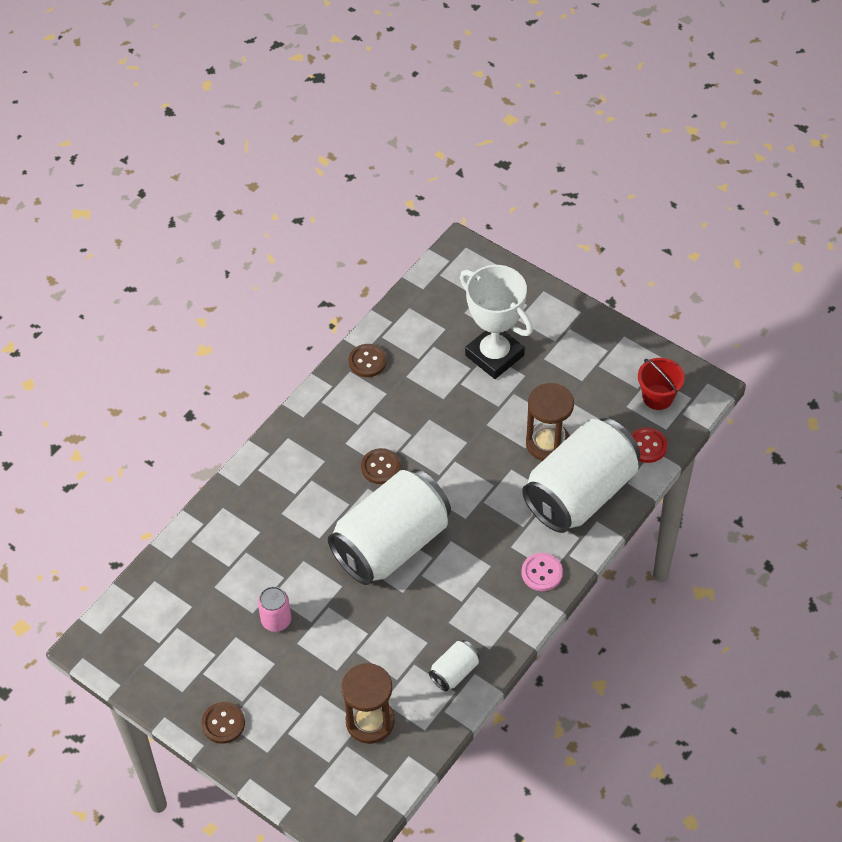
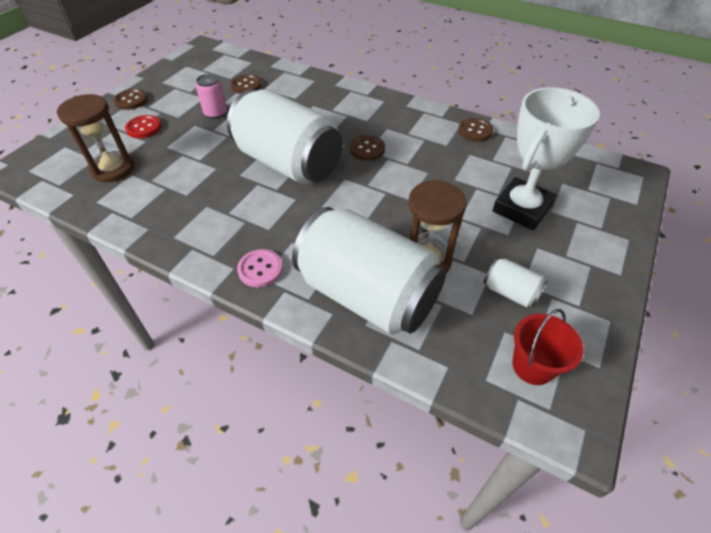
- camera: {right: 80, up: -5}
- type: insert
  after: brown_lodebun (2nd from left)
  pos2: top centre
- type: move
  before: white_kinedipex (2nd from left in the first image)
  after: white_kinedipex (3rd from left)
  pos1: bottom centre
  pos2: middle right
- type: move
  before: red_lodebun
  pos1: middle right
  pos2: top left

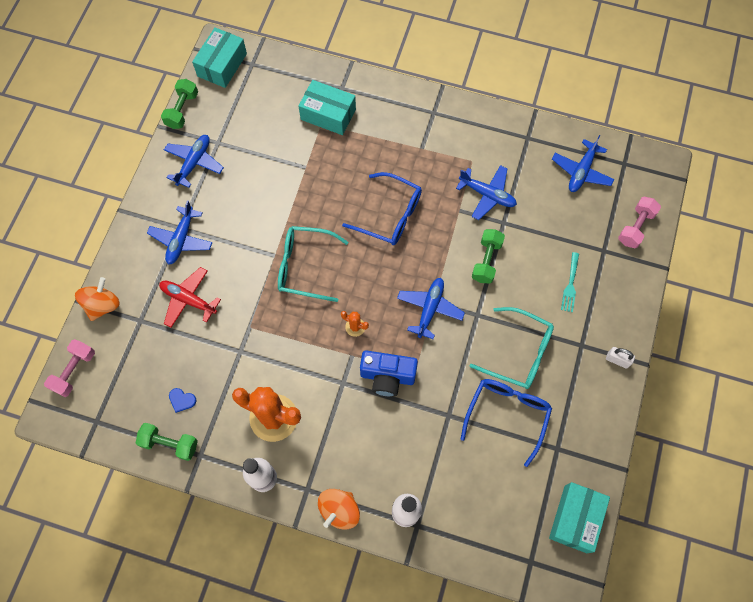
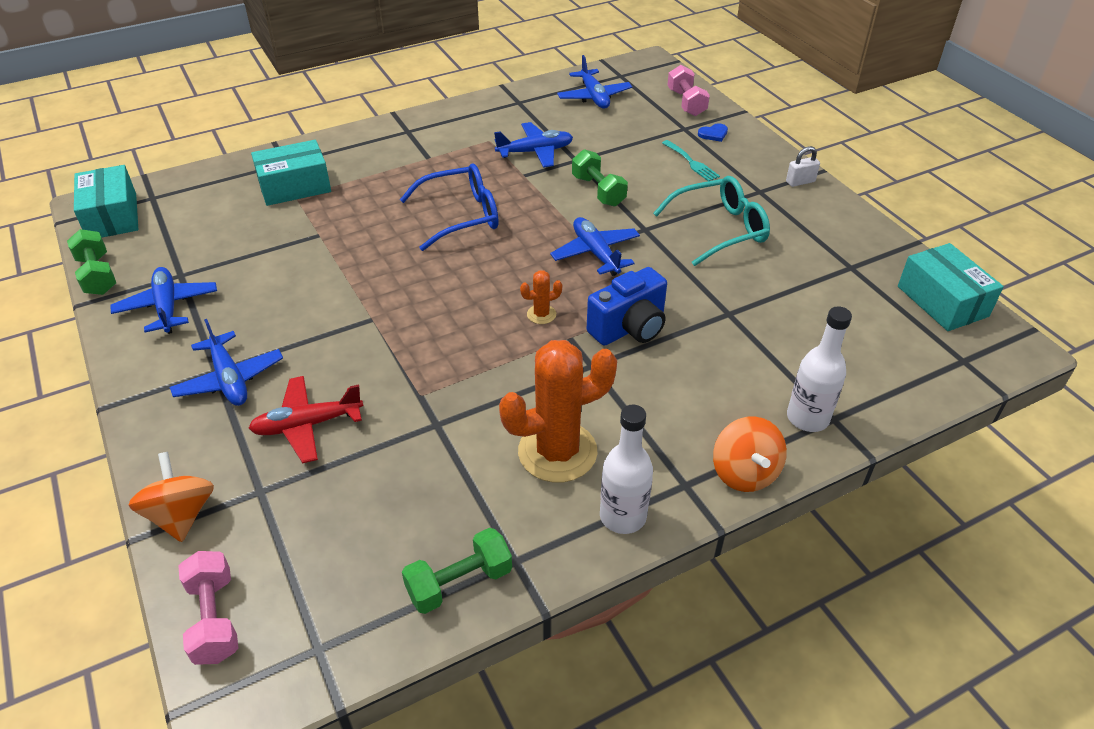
- camera: {right: -45, up: -25}
- type: delete
  before: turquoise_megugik (1st from left)
  pos1: centre
- type: delete
  before: blue_megugik (2nd from left)
  pos1: bottom right
- type: move
  before: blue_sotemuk
  pos1: middle left
  pos2: top centre

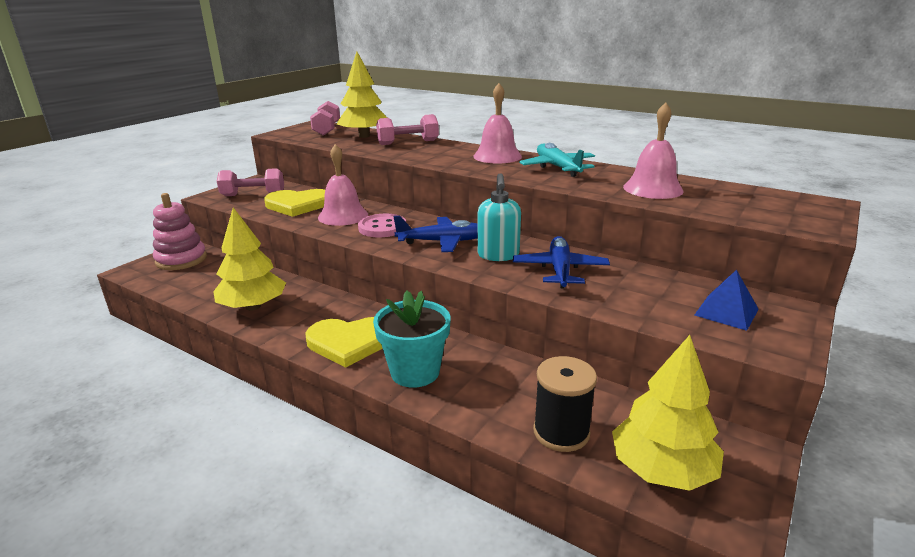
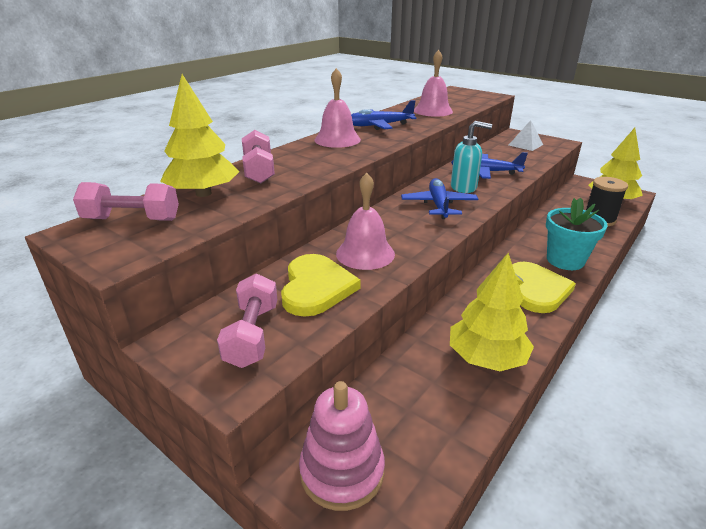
- camera: {right: -85, up: 5}
- type: delete
  before: pink_lodebun
  pos1: centre
- type: recolor
  before: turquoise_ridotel
  after: blue_ridotel (1st from left)
  pos1: top centre
  pos2: top centre
- type: recolor
  before: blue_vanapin
  after: white_vanapin
  pos1: middle right
  pos2: top right

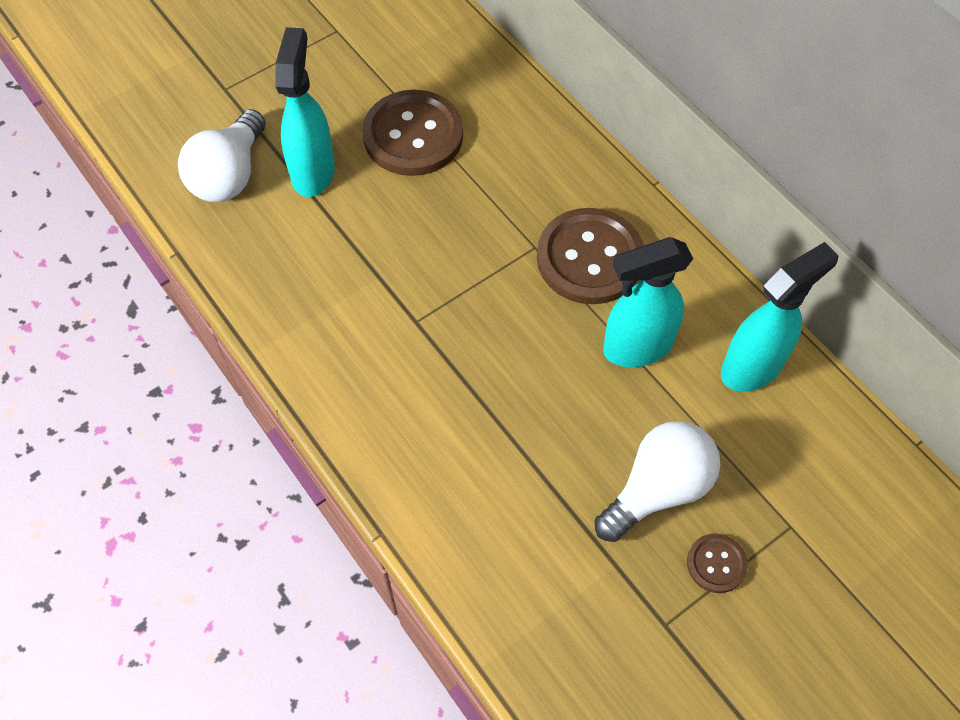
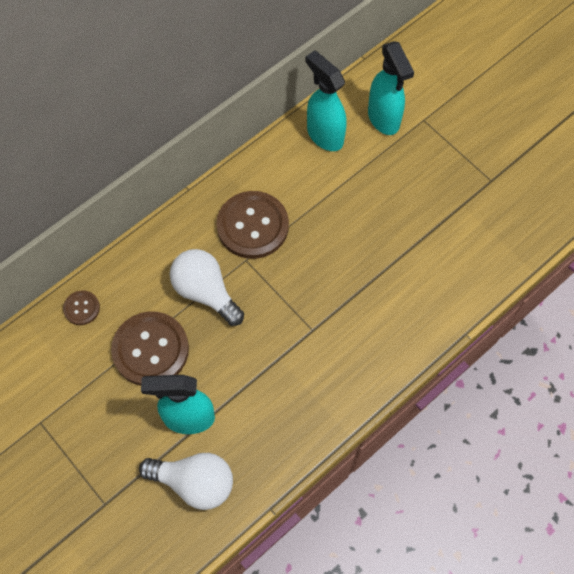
- camera: {right: -95, up: 5}
- type: move
  before: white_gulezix (2nd from left)
  pos1: bottom right
  pos2: centre
- type: move
  before: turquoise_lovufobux (2nd from left in the first image)
  after: turquoise_lovufobux (3rd from left)
  pos1: middle right
  pos2: top right
- type: move
  before: brown_lodebun (3rd from left in the first image)
  after: brown_lodebun (1st from left)
  pos1: bottom right
  pos2: middle left

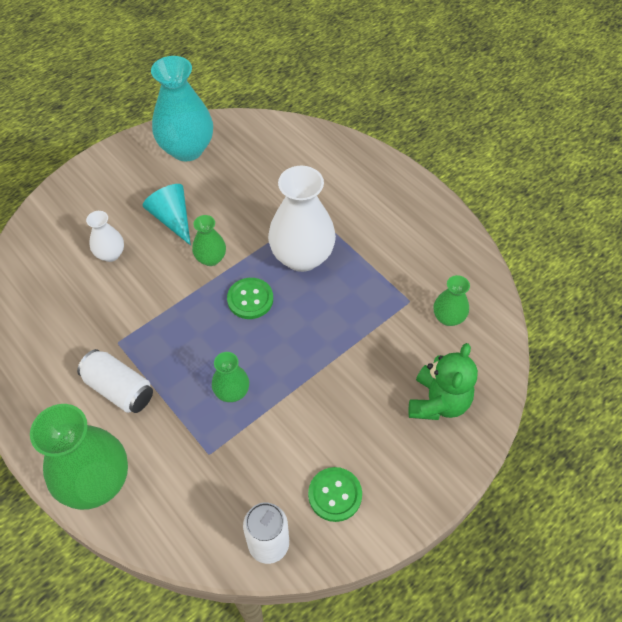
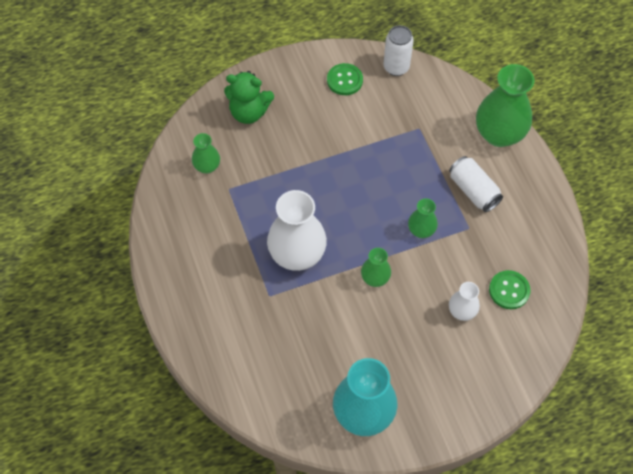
- camera: {right: -160, up: 5}
- type: delete
  before: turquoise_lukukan
  pos1: middle left
- type: move
  before: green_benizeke (3rd from left)
  pos1: centre
  pos2: middle right
- type: move
  before: green_lodebun (1st from left in the first image)
  after: green_lodebun (2nd from left)
  pos1: centre
  pos2: middle right
- type: rotate
  before: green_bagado
  pos1: middle right
  pos2: top centre
  turn: -120

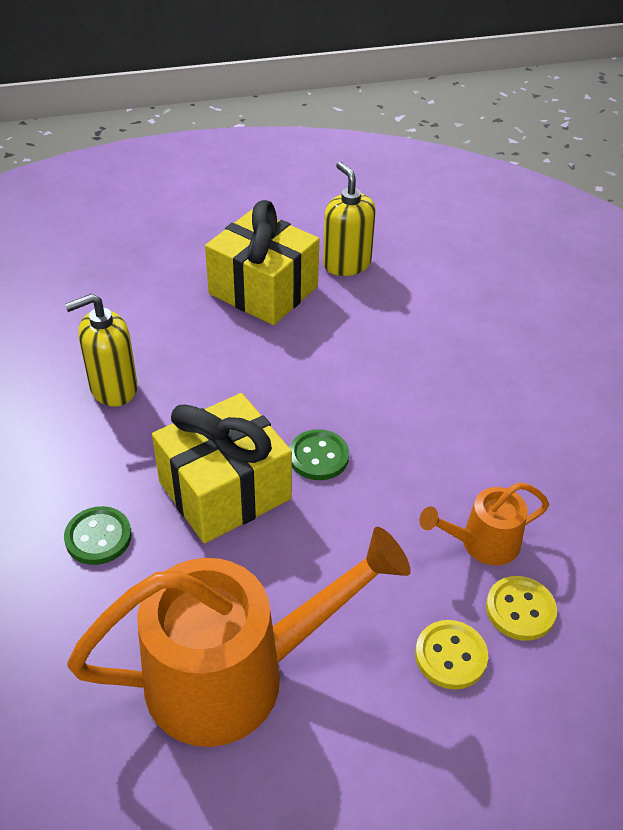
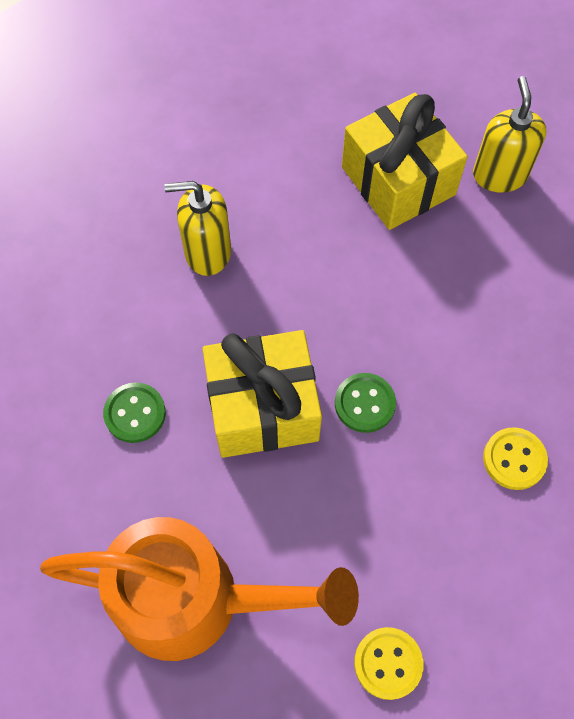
- camera: {right: 25, up: 20}
- type: delete
  before: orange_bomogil (2nd from left)
  pos1: middle right
- type: move
  before: yellow_lodebun (2nd from left)
  pos1: bottom right
  pos2: middle right

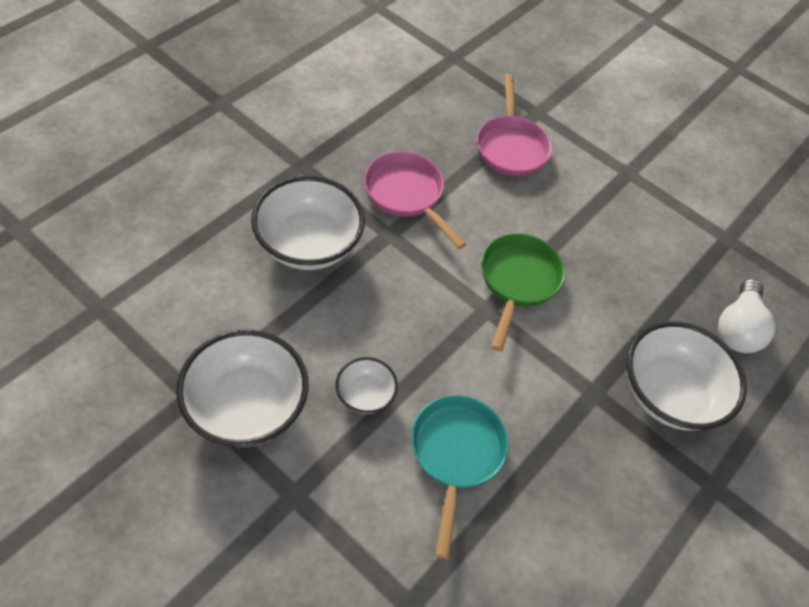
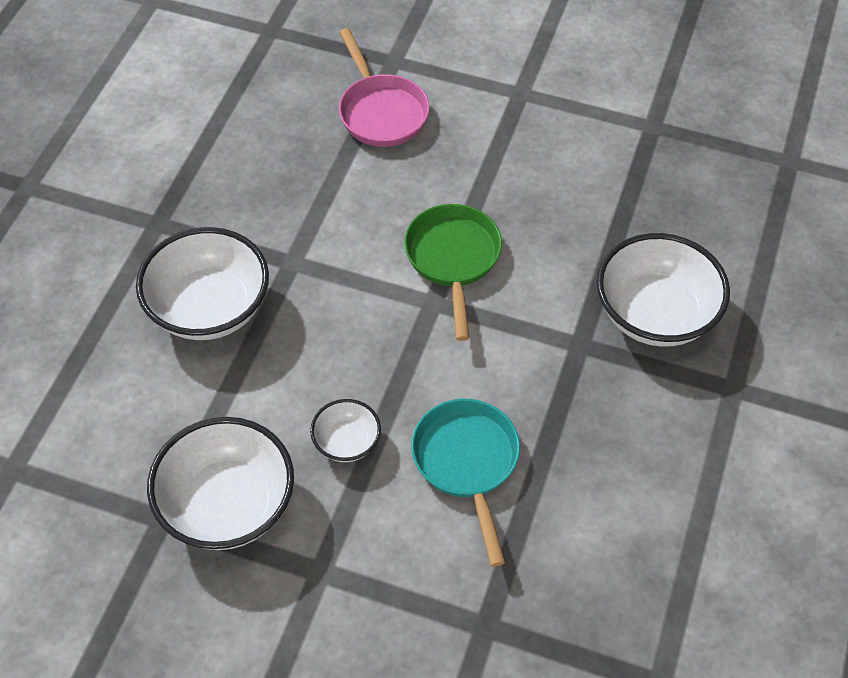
- camera: {right: -15, up: 0}
- type: delete
  before: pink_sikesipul (1st from left)
  pos1: top centre
- type: delete
  before: white_gulezix
  pos1: middle right

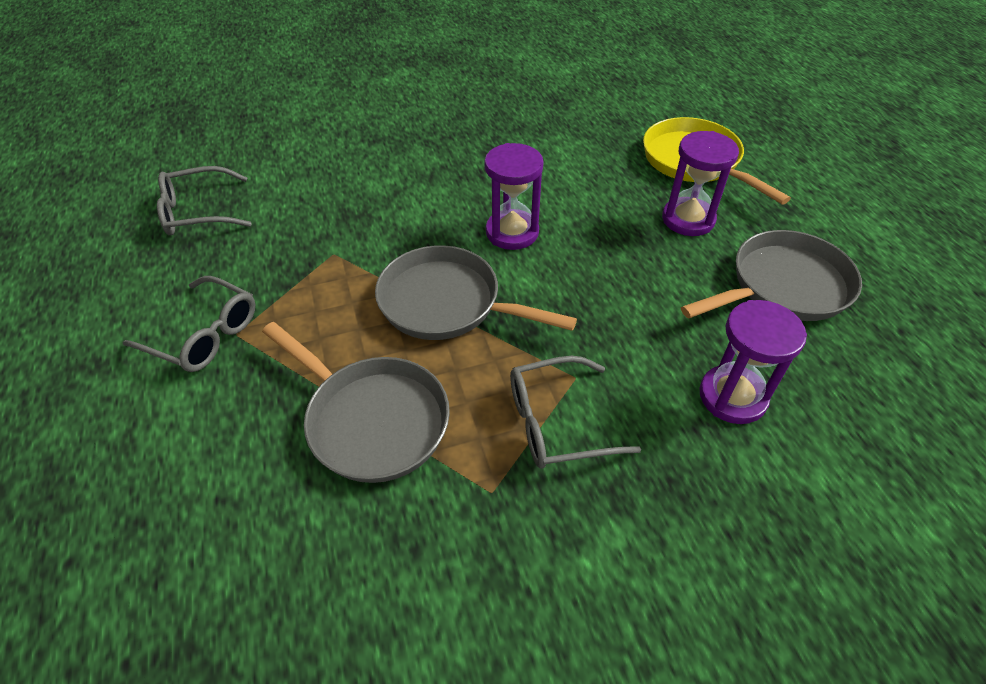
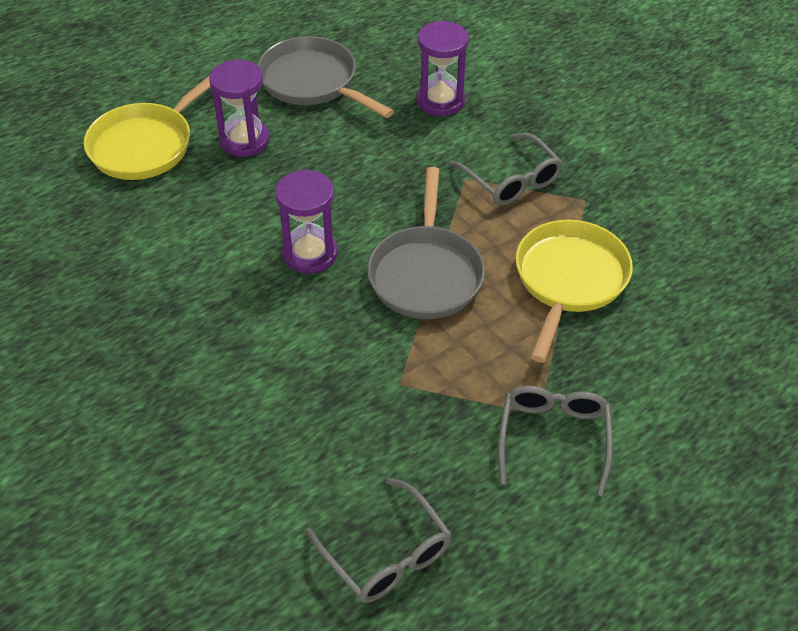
- camera: {right: -110, up: 0}
- type: recolor
  before: grey_sikesipul (1st from left)
  after: yellow_sikesipul (2nd from left)
  pos1: centre
  pos2: middle right

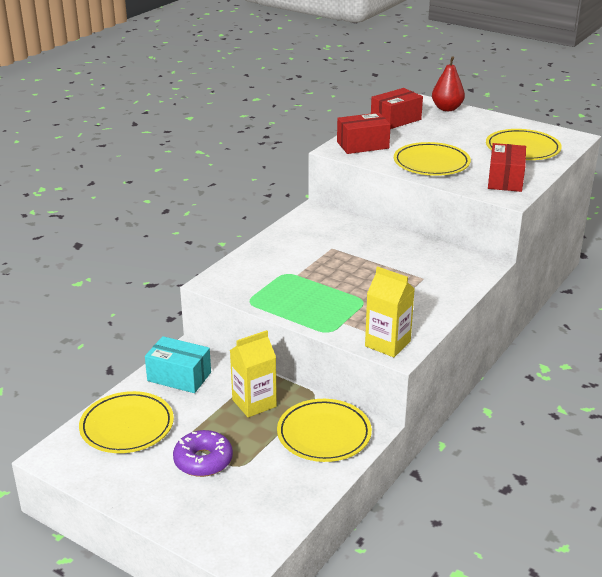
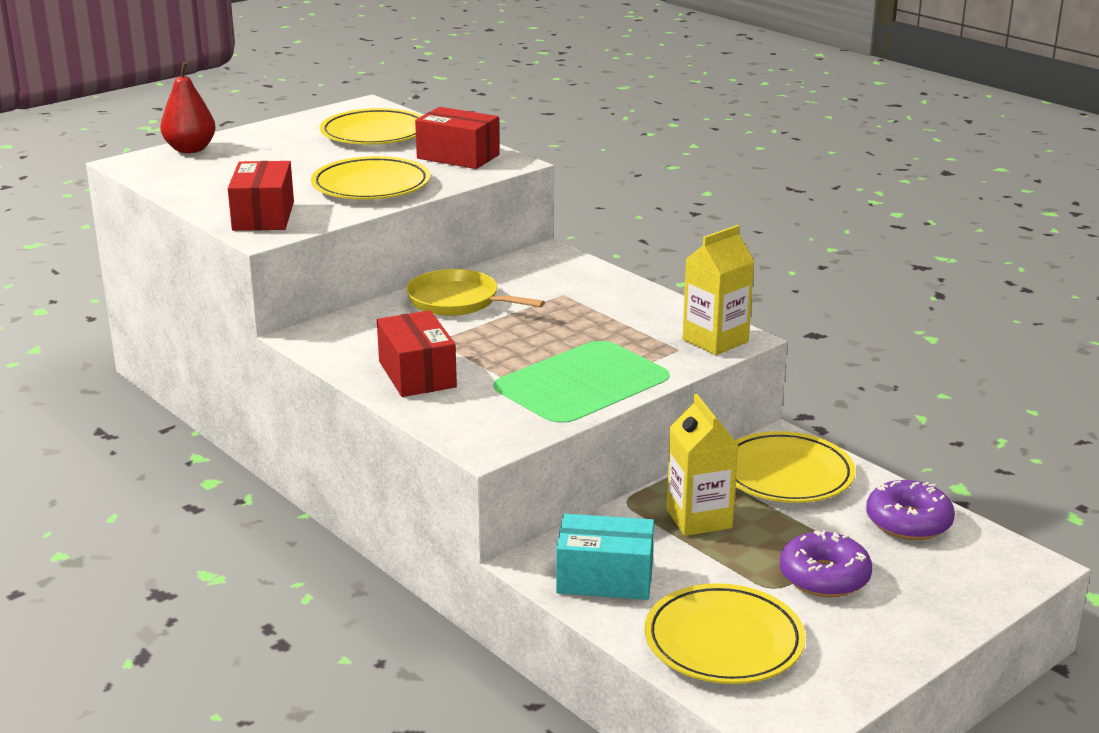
- camera: {right: -75, up: -5}
- type: insert
  after: yellow_sikesipul
  pos2: centre
- type: insert
  after: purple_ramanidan (2nd from left)
  pos2: bottom right
- type: move
  before: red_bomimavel (2nd from left)
  pos1: top centre
  pos2: centre
- type: rotate
  before: turquoise_bomimavel
  pos1: middle left
  pos2: bottom centre
  turn: 60

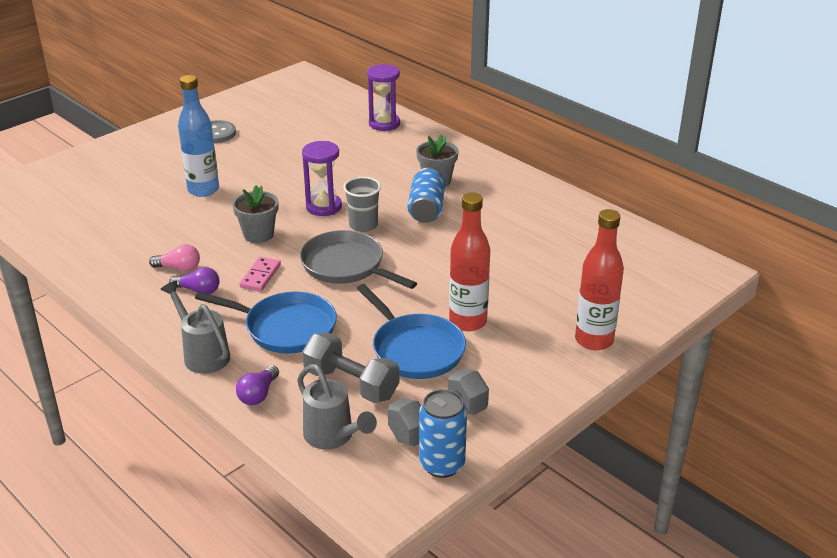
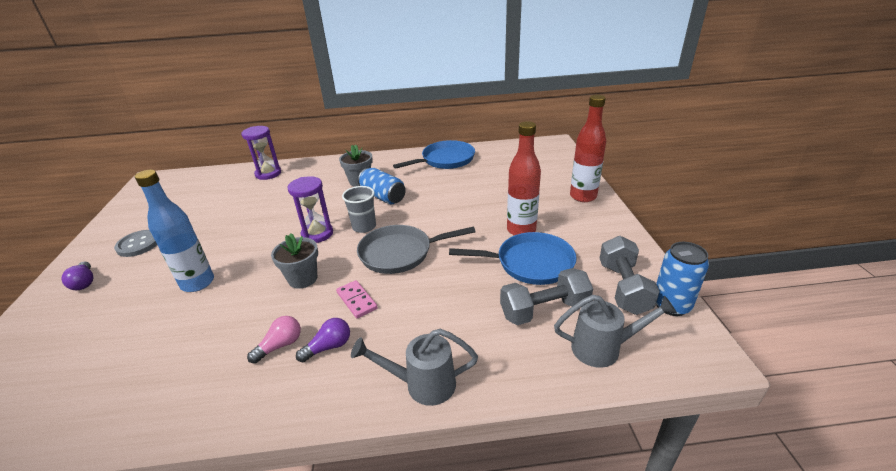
- camera: {right: -50, up: 0}
- type: move
  before: blue_sikesipul (1st from left)
  pos1: middle left
  pos2: top centre
- type: move
  before: purple_gulezix (2nd from left in the first image)
  after: purple_gulezix (1st from left)
  pos1: bottom left
  pos2: middle left

